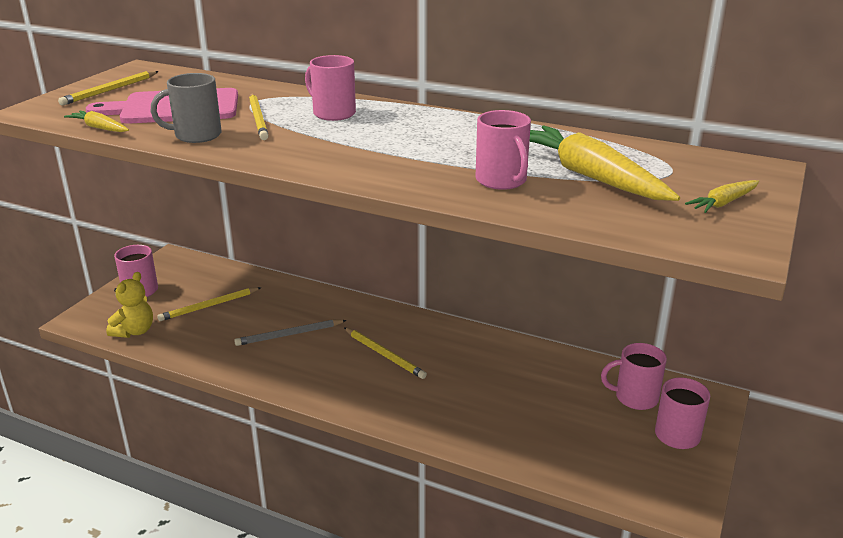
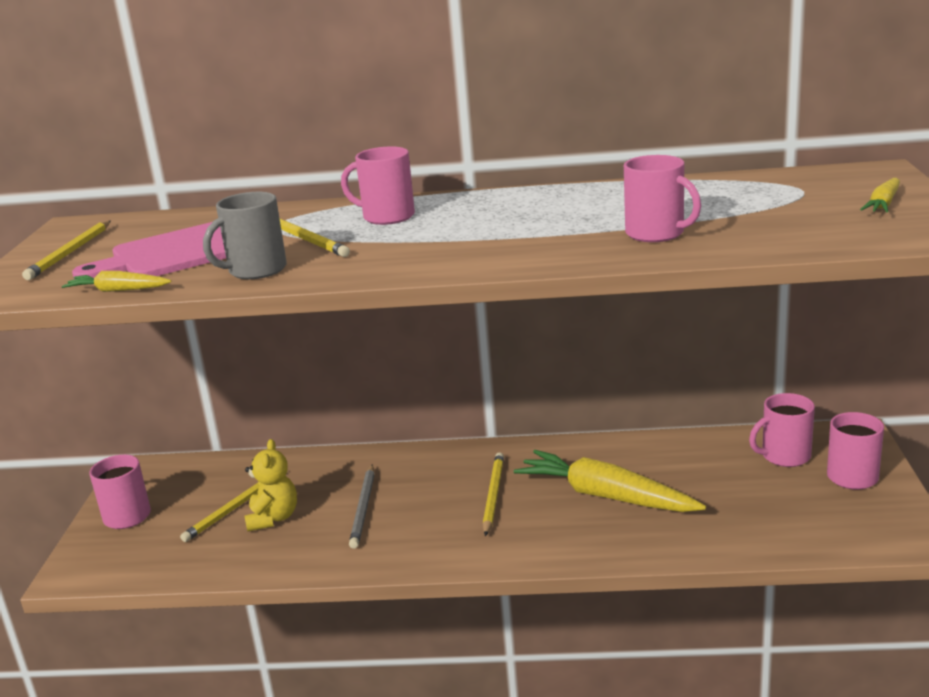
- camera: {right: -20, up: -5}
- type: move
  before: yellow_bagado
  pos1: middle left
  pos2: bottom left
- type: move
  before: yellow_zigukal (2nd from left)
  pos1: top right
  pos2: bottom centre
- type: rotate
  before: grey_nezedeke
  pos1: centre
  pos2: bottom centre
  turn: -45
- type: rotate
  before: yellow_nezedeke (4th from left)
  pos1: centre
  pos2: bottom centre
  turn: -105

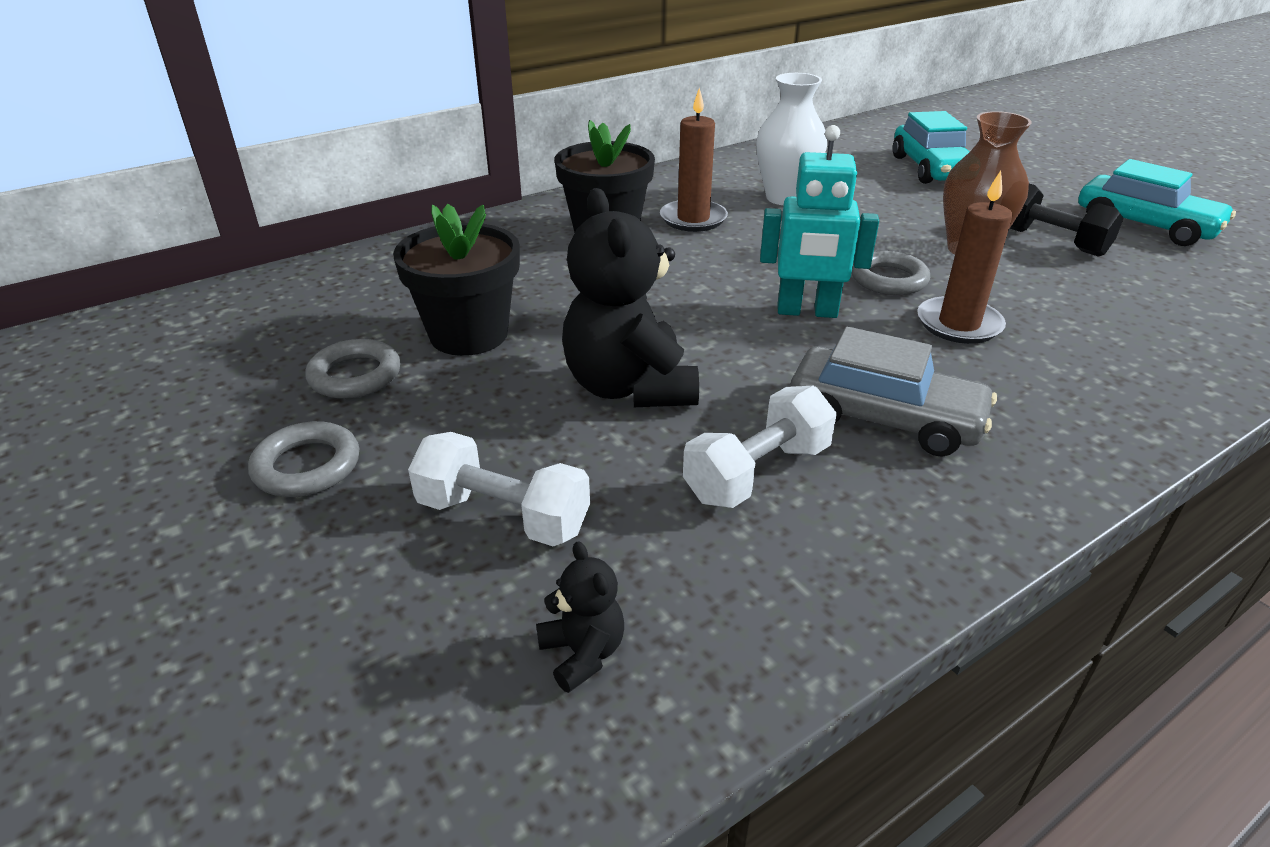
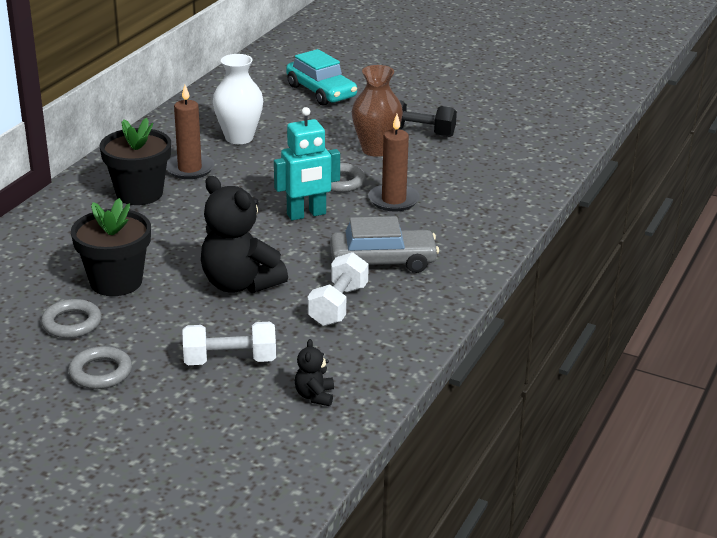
- camera: {right: -30, up: -5}
- type: delete
  before: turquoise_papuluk (2nd from left)
  pos1: top right
- type: rotate
  before: black_bagado (1st from left in the first image)
  pos1: bottom centre
  pos2: bottom centre
  turn: -120

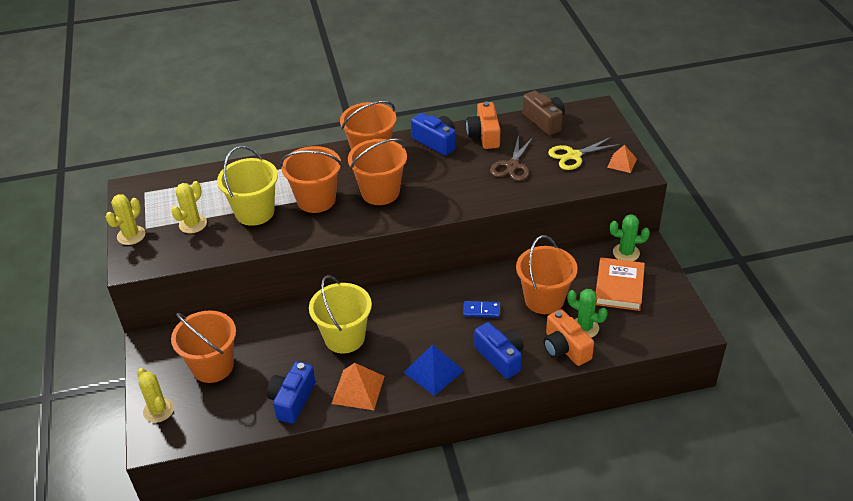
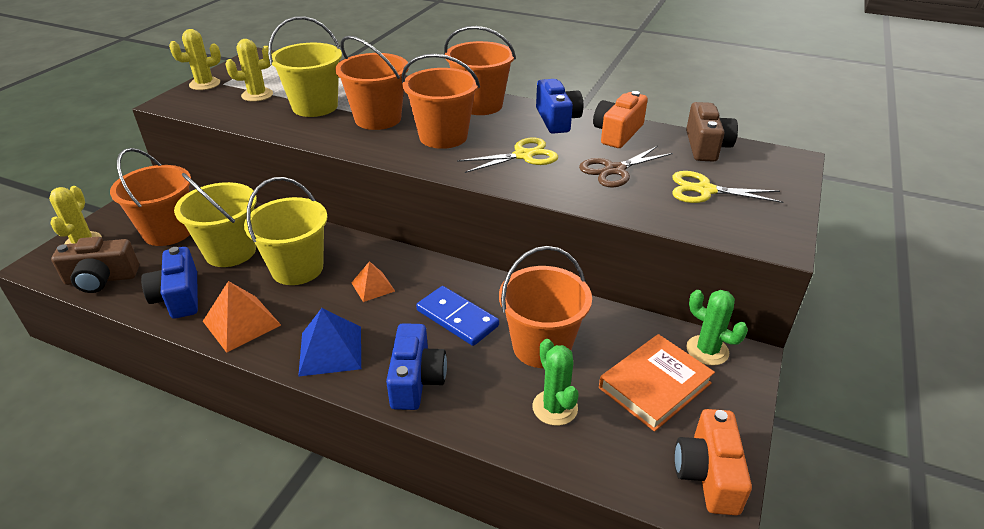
- camera: {right: 35, up: -5}
- type: insert
  after: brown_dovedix (1st from left)
  pos2: middle left
- type: insert
  after: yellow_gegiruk (1st from left)
  pos2: middle left
- type: insert
  after: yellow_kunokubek (1st from left)
  pos2: top centre
- type: move
  before: orange_dovedix (2nd from left)
  pos1: bottom centre
  pos2: bottom right
- type: move
  before: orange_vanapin (2nd from left)
  pos1: top right
  pos2: centre
- type: rotate
  before: blue_dovedix (1st from left)
  pos1: bottom centre
  pos2: middle left
  turn: -75
- type: resize
  before: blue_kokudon
  pos1: centre
  pos2: centre
  scale: 1.55

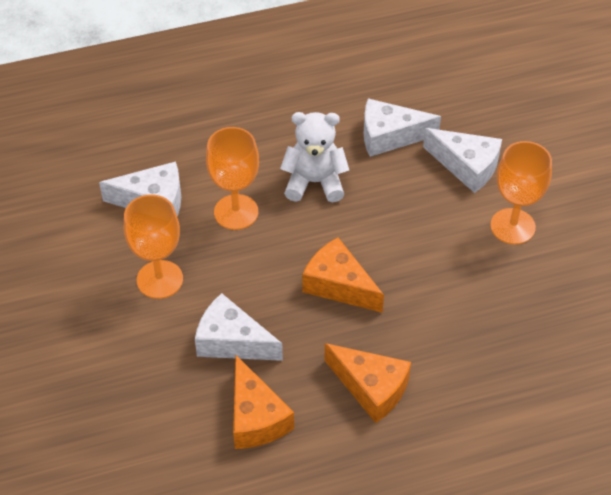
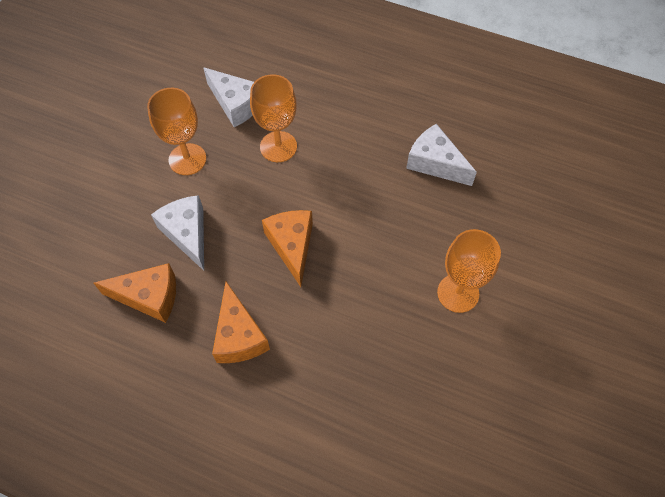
- camera: {right: 40, up: 10}
- type: delete
  before: white_bagado
  pos1: top centre
- type: delete
  before: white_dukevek (4th from left)
  pos1: top right
- type: rotate
  before: orange_dukevek (1st from left)
  pos1: bottom centre
  pos2: middle left
  turn: -105

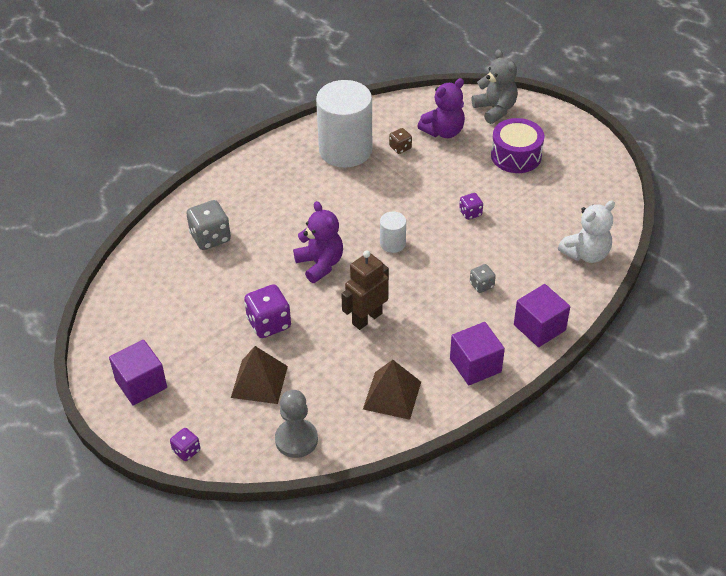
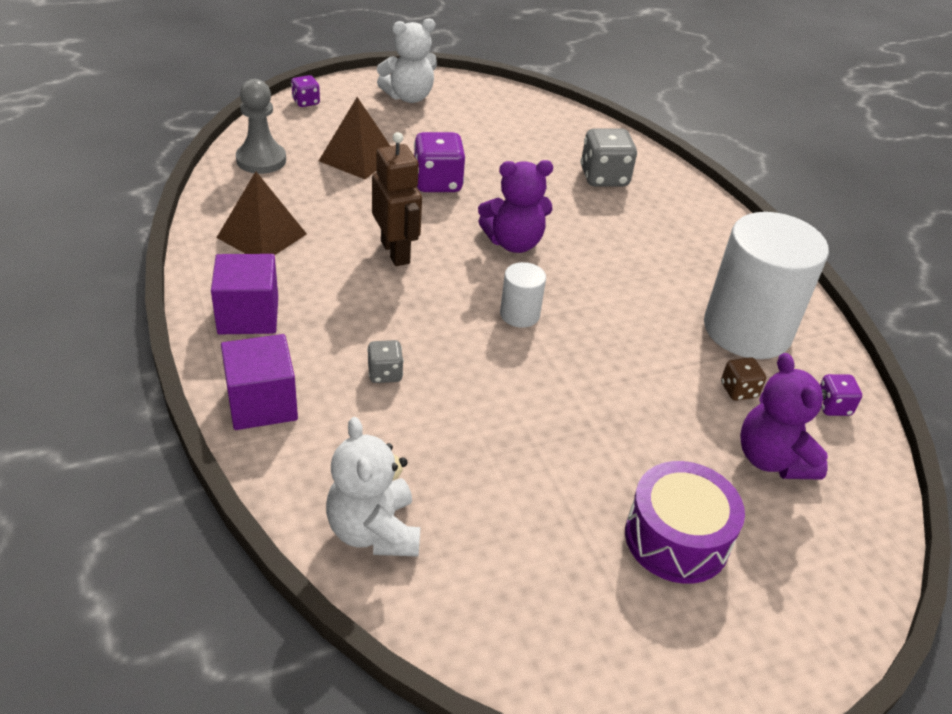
- camera: {right: 105, up: -5}
- type: delete
  before: grey_bagado
  pos1: top right
- type: move
  before: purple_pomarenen (3rd from left)
  pos1: centre
  pos2: middle right
- type: replace
  before: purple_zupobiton (1st from left)
  after: white_bagado (2nd from left)
  pos1: middle left
  pos2: top centre

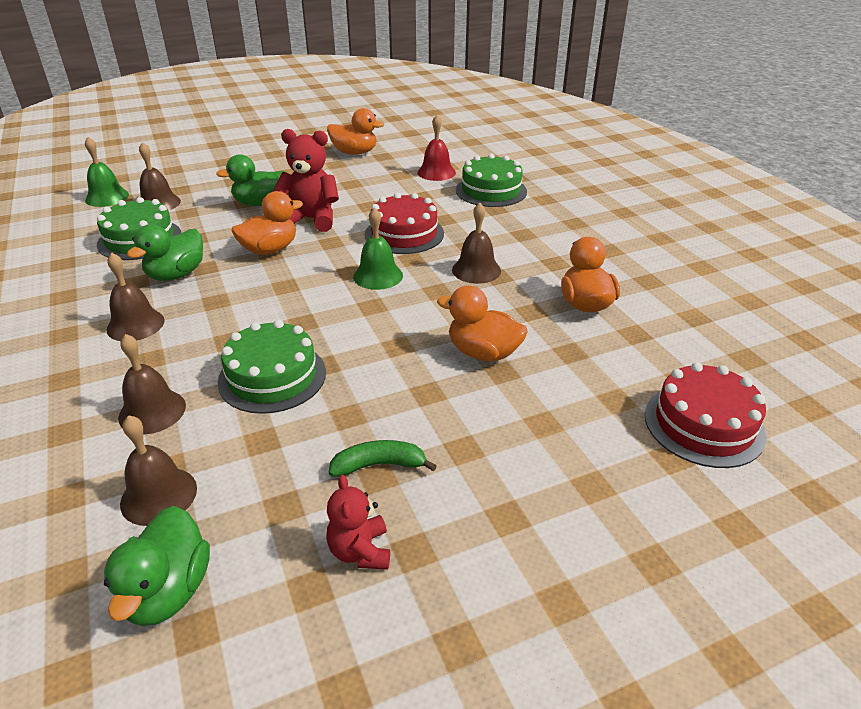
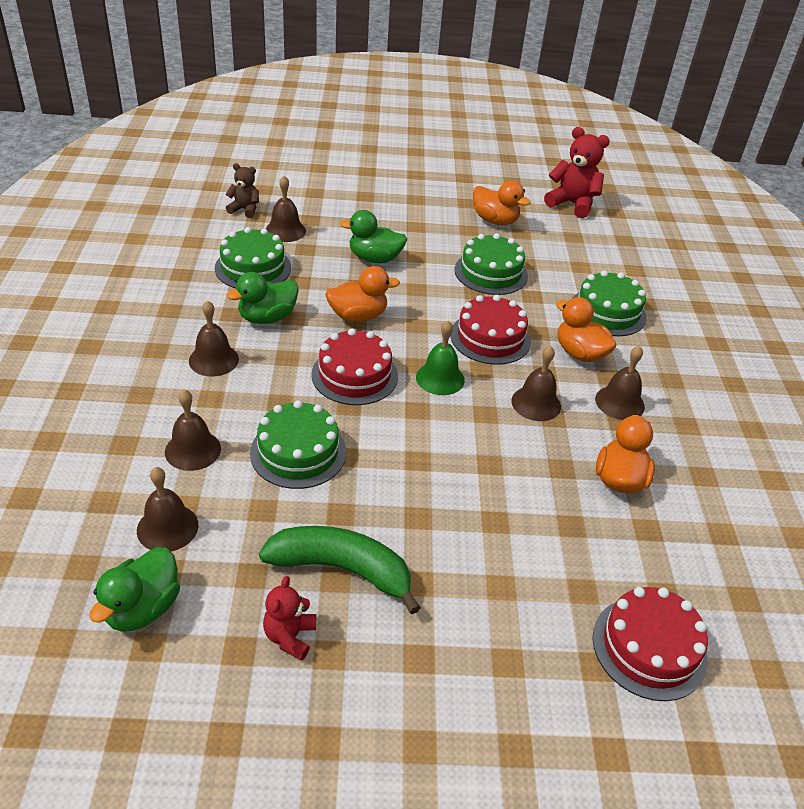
- camera: {right: 20, up: 5}
- type: delete
  before: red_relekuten
  pos1: top centre
- type: insert
  after: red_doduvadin (1st from left)
  pos2: centre
- type: insert
  after: green_doduvadin (3rd from left)
  pos2: top centre
- type: insert
  after: brown_relekuten (6th from left)
  pos2: middle right
- type: move
  before: red_bagado (1st from left in the first image)
  after: red_bagado (2nd from left)
  pos1: top centre
  pos2: top right
- type: move
  before: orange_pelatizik (3rd from left)
  pos1: centre
  pos2: middle right
- type: replace
  before: green_relekuten (1st from left)
  after: brown_bagado
  pos1: top left
  pos2: top left
- type: resize
  before: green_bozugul
  pos1: centre
  pos2: bottom centre
  scale: 1.81

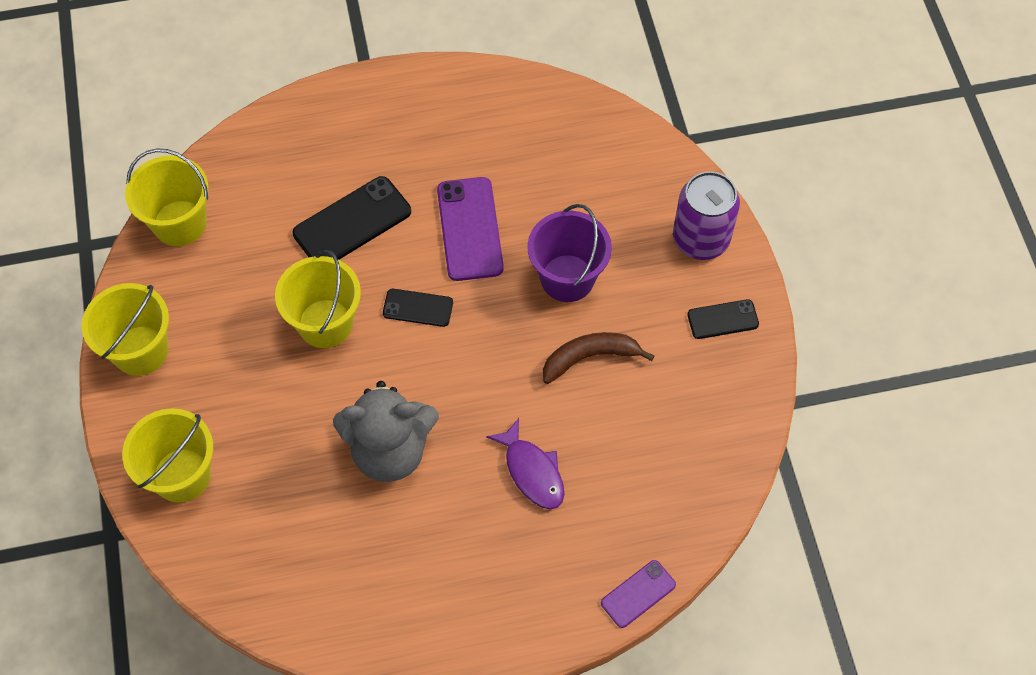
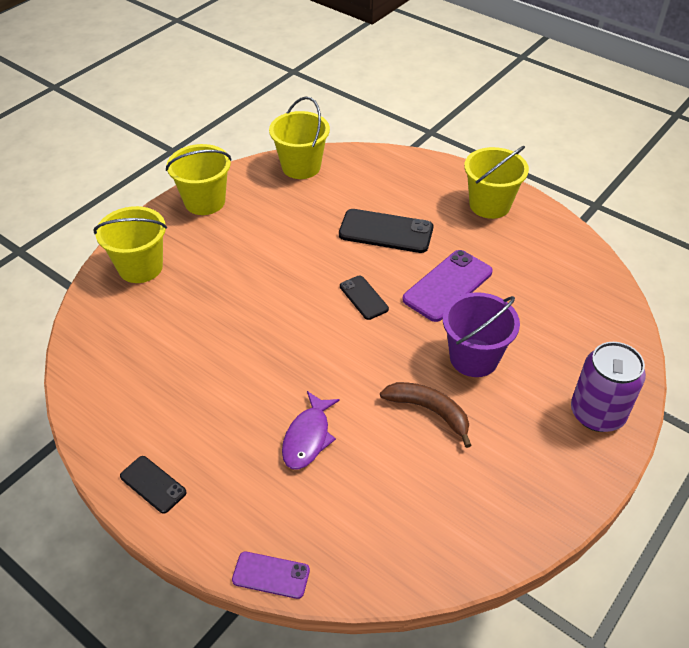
- camera: {right: 50, up: -15}
- type: delete
  before: grey_bagado
  pos1: centre
- type: move
  before: yellow_gegiruk (4th from left)
  pos1: middle left
  pos2: top right
- type: move
  before: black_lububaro (3rd from left in the first image)
  after: black_lububaro (1st from left)
  pos1: middle right
  pos2: bottom left

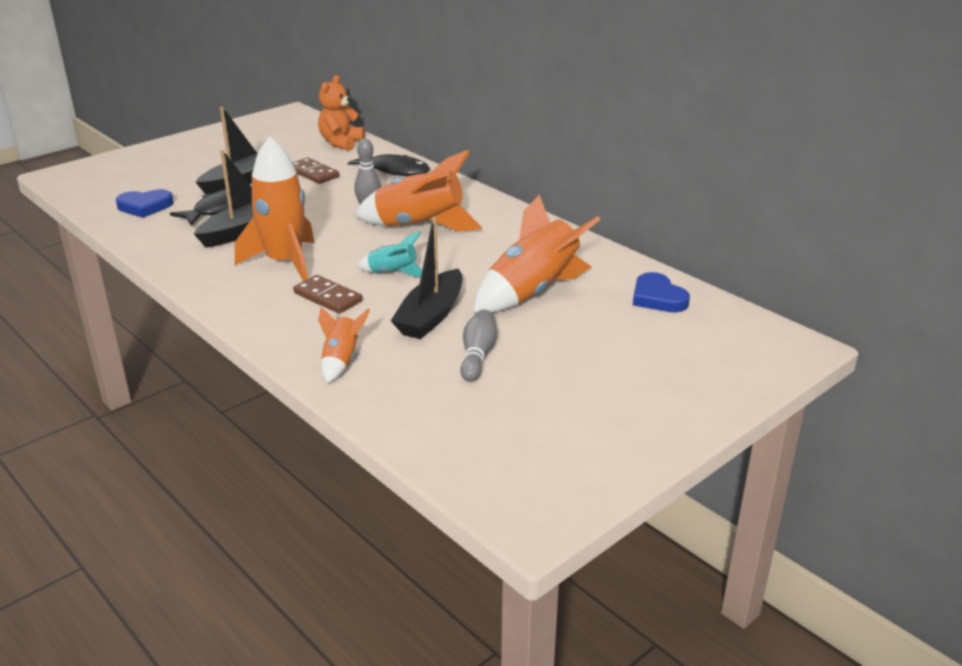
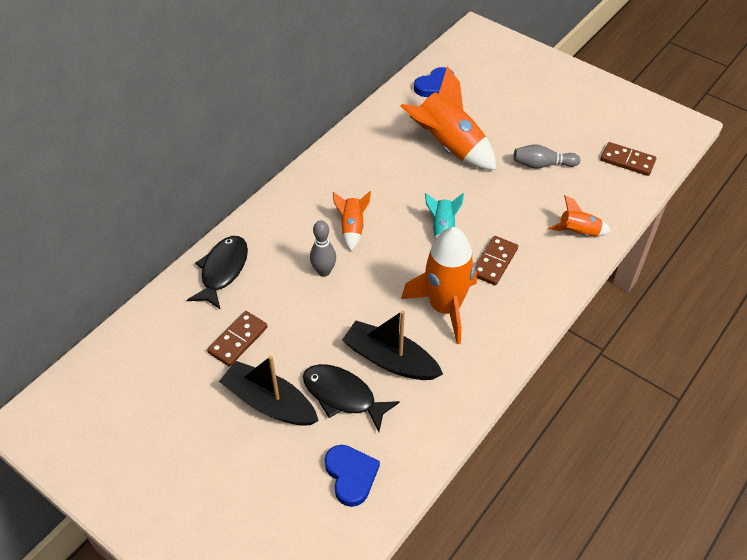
- camera: {right: -100, up: 20}
- type: delete
  before: orange_bagado
  pos1: top centre
- type: delete
  before: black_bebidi (3rd from left)
  pos1: centre
- type: insert
  after: brown_kokudon (3rd from left)
  pos2: top right
- type: resize
  before: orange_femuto (3rd from left in the first image)
  pos1: top centre
  pos2: centre
  scale: 0.51

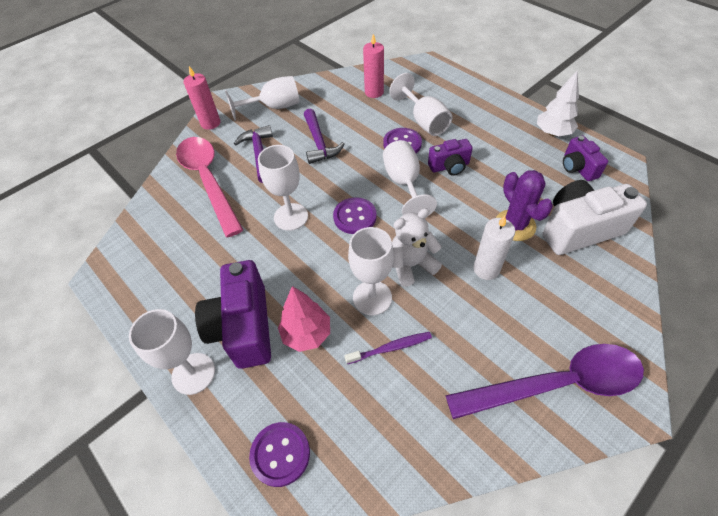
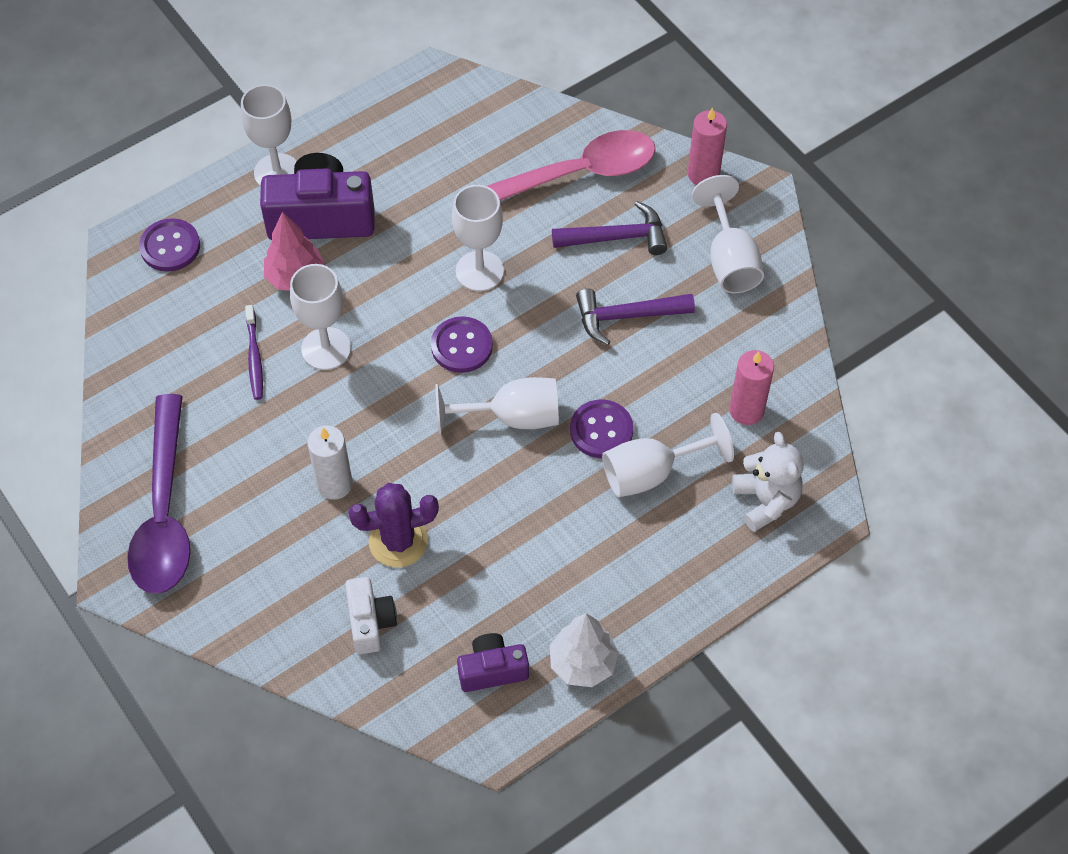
- camera: {right: 95, up: 5}
- type: delete
  before: purple_dovedix (2nd from left)
  pos1: top centre
- type: move
  before: white_bagado
  pos1: centre
  pos2: middle right
- type: resize
  before: white_dovedix
  pos1: middle right
  pos2: bottom centre
  scale: 0.56

